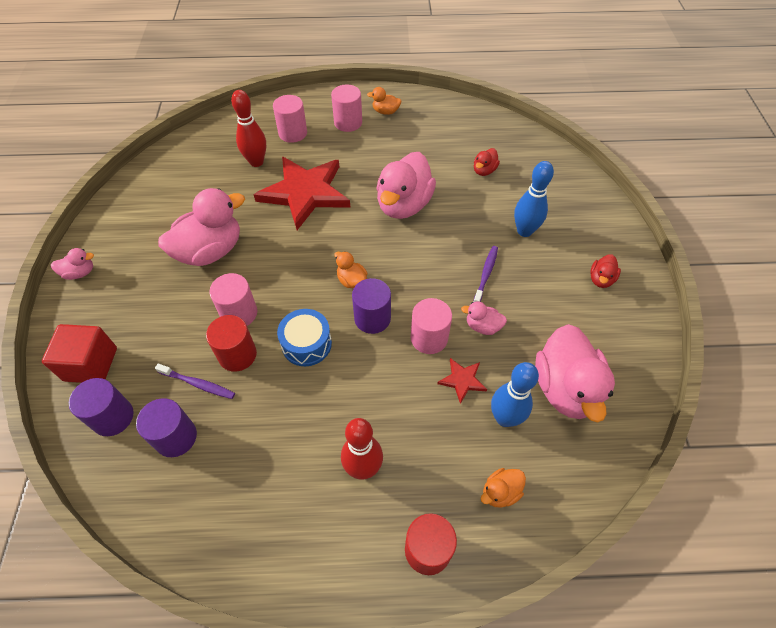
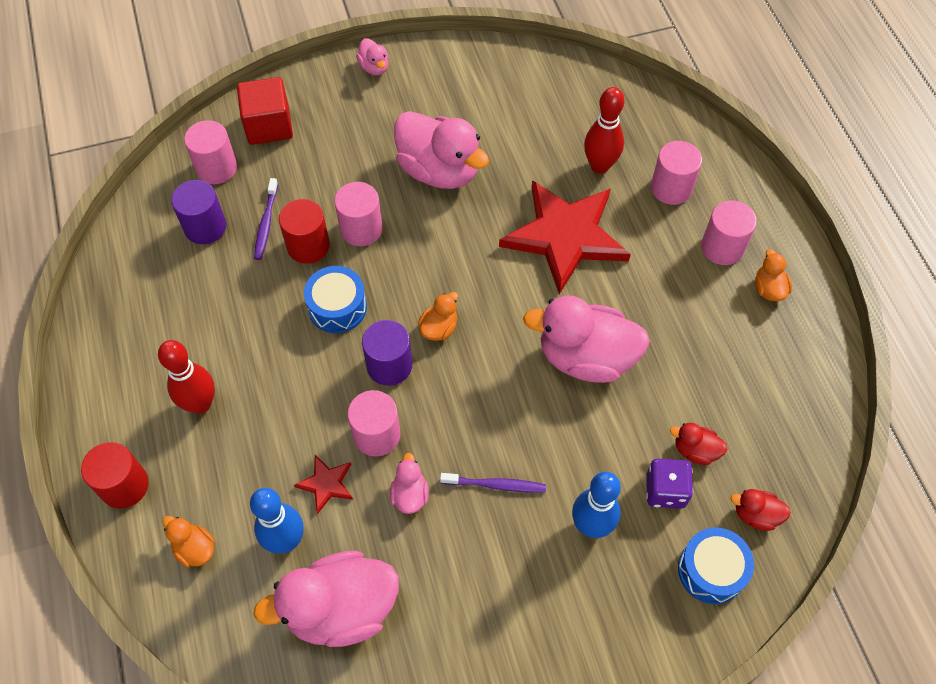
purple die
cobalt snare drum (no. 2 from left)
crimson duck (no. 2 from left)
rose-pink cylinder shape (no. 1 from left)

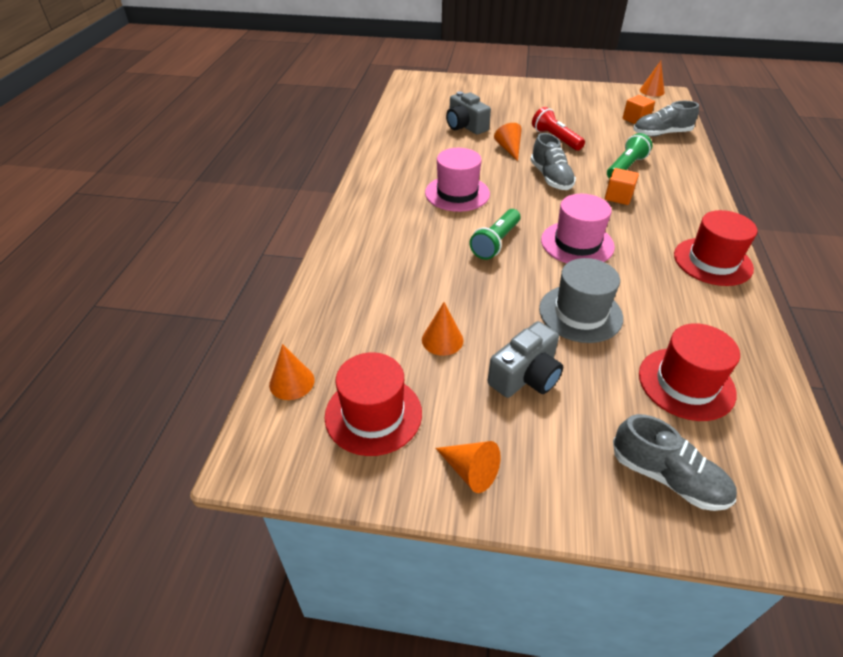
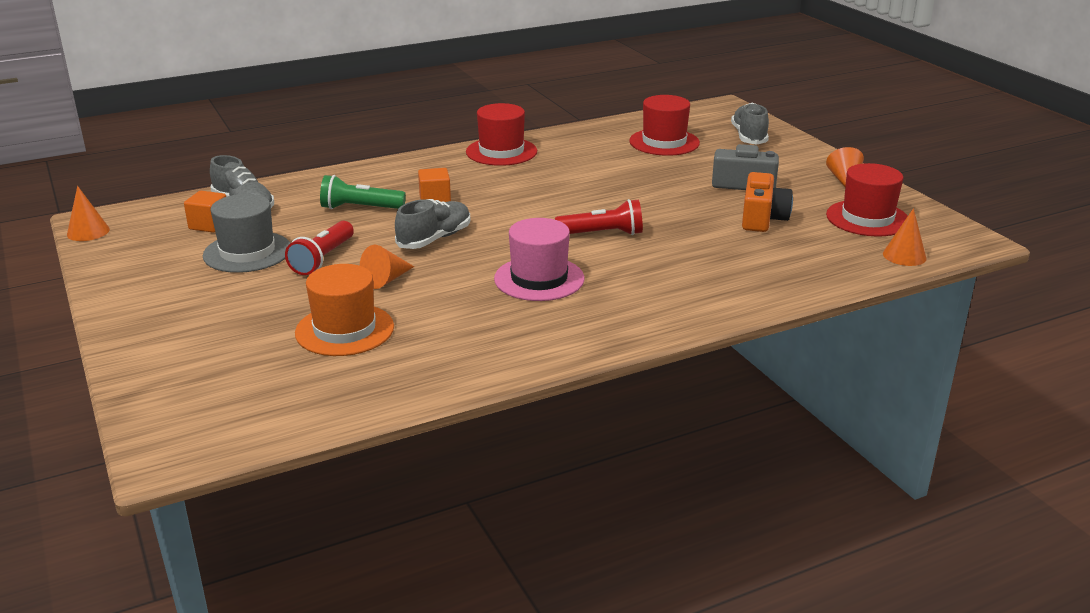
rose-pink hat (no. 2 from left in the first image)
ash-grey hat
orange compact camera
orange hat
crimson flashlight (no. 2 from left)

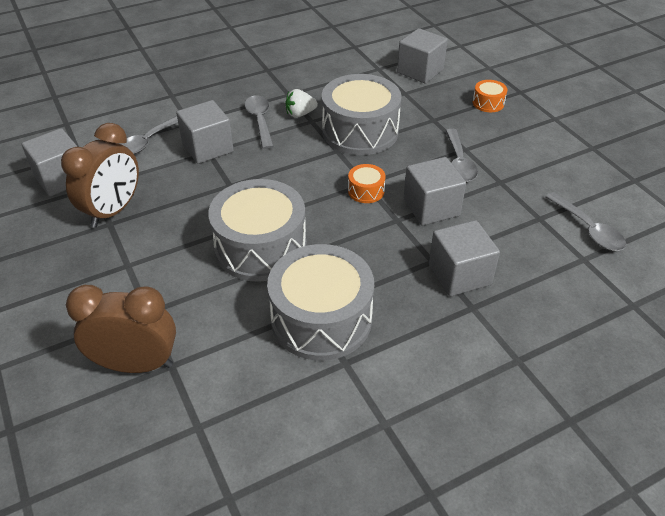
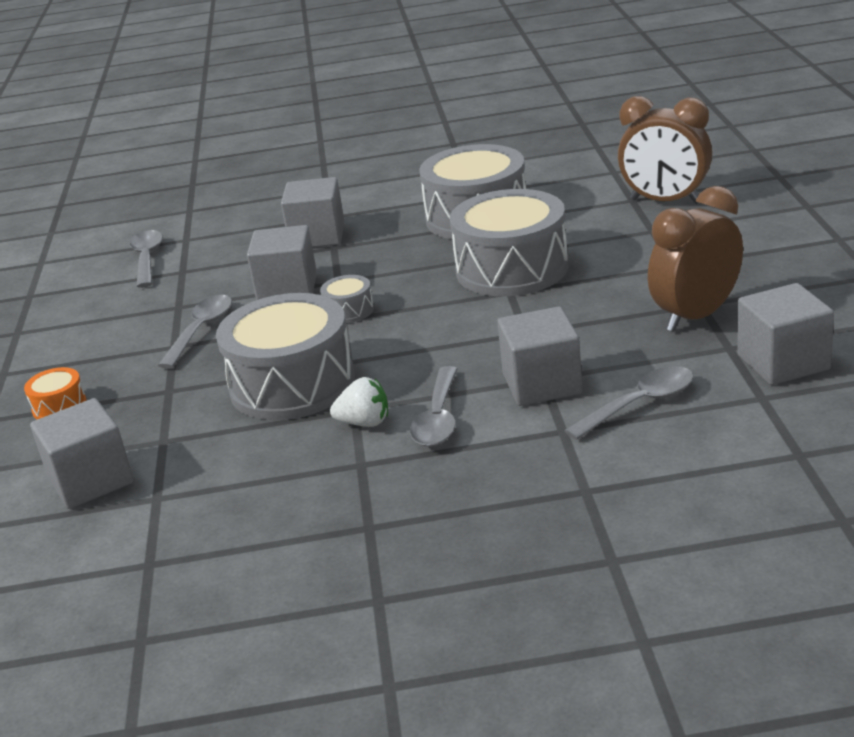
ash-grey snare drum (no. 2 from left)

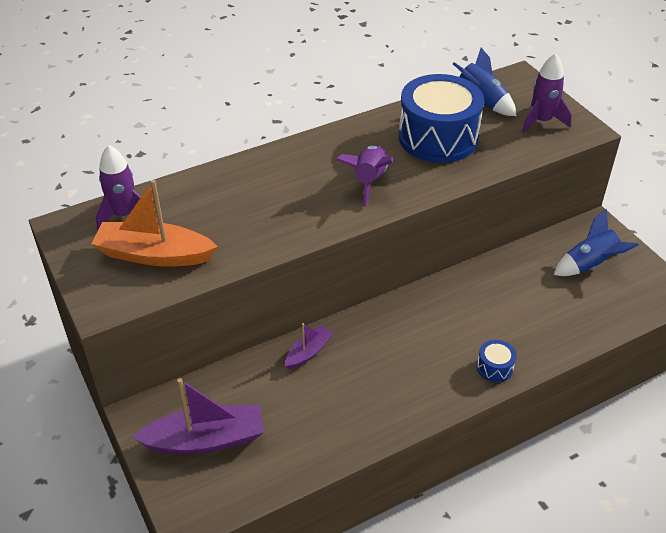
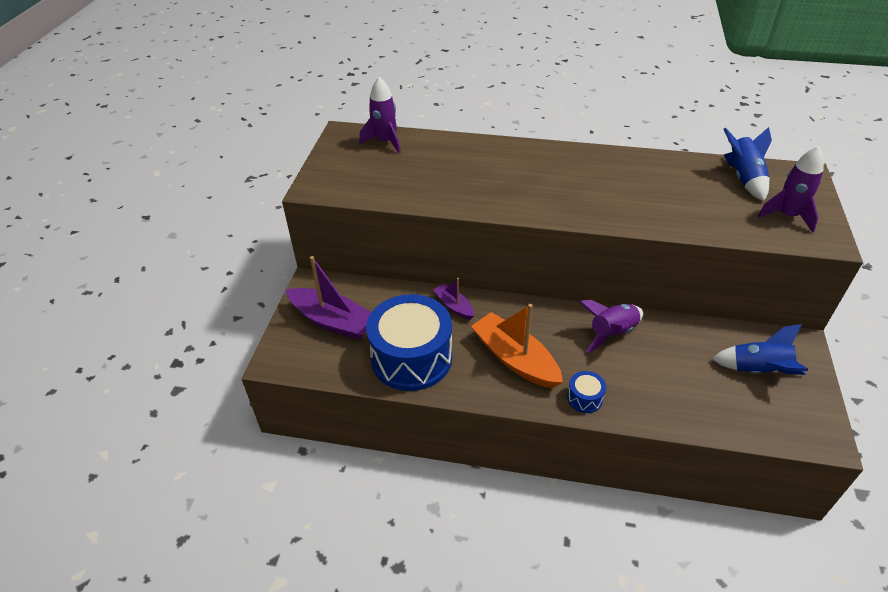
orange sailboat
purple toy rocket (no. 2 from left)
cobalt snare drum (no. 1 from left)
purple sailboat (no. 2 from left)

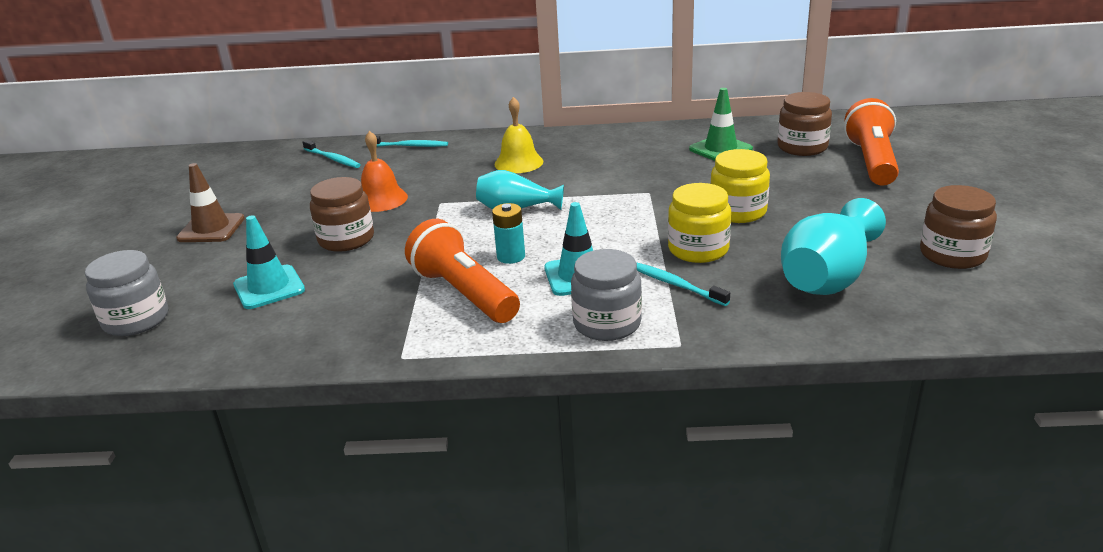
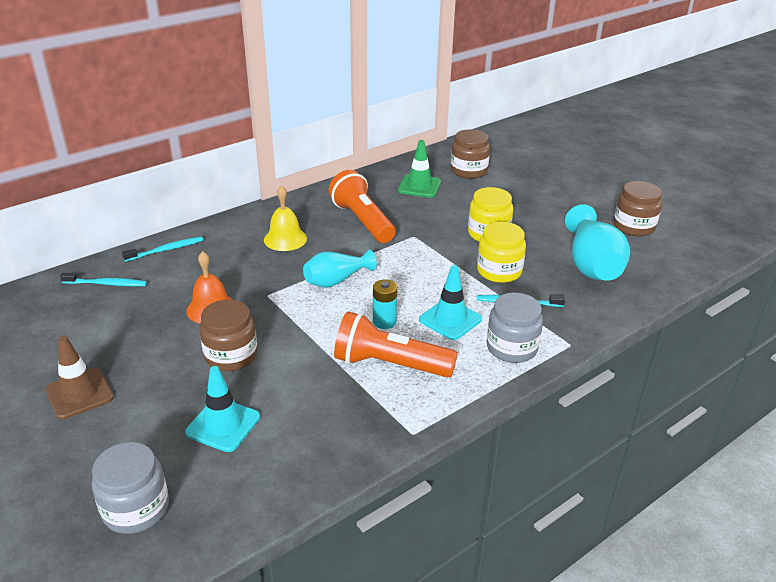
orange flashlight (no. 1 from left)

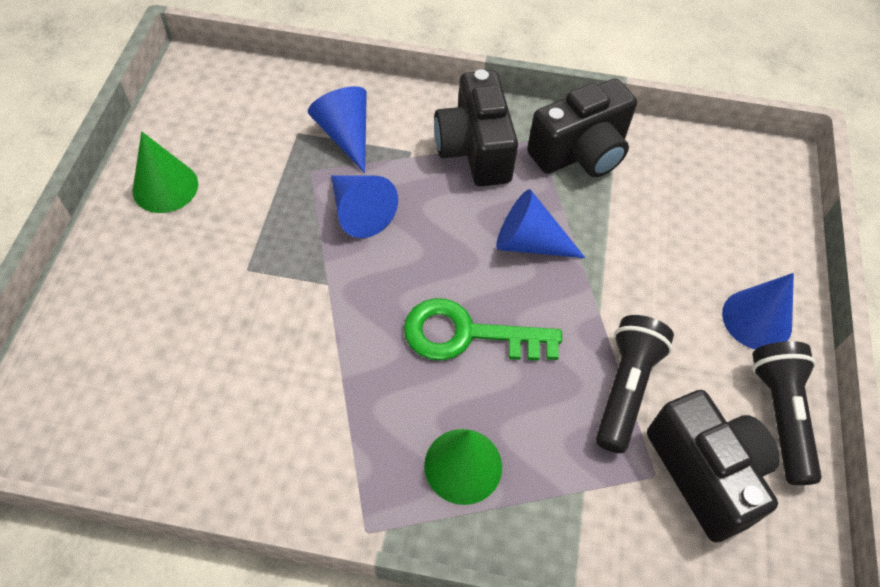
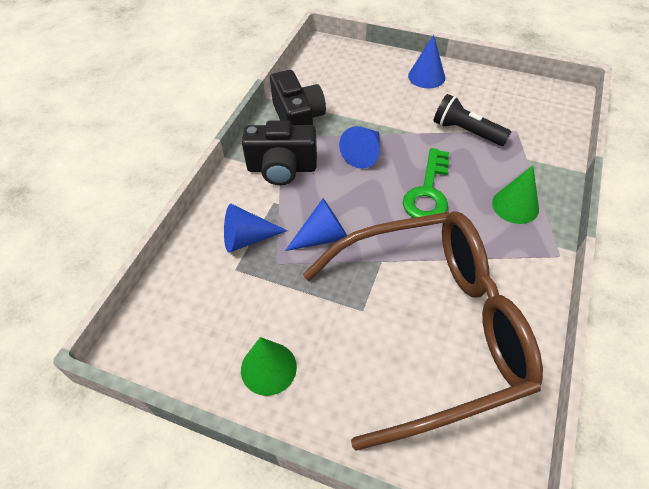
jet-black compact camera (no. 3 from left in the first image)
jet-black flashlight (no. 2 from left in the first image)
dark brown glasses

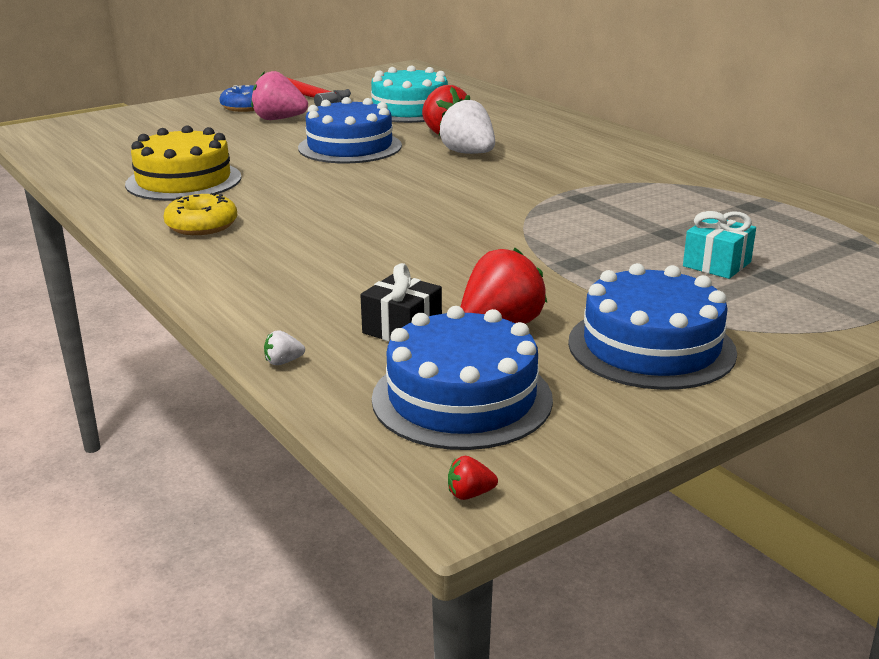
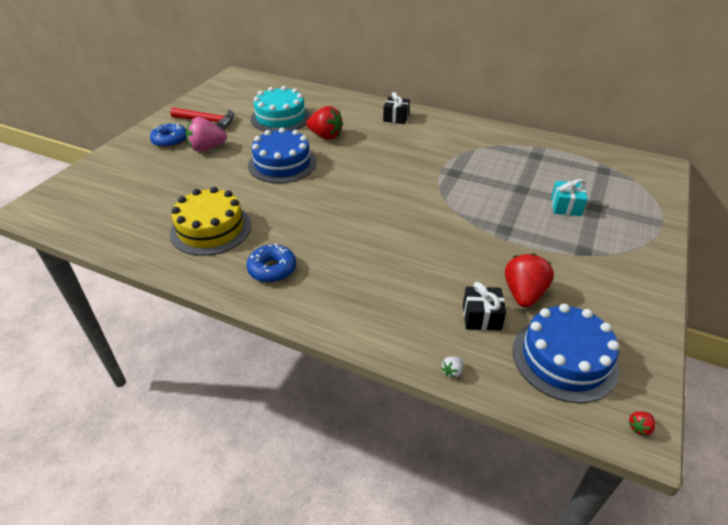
white strawberry (no. 2 from left in the first image)
cobalt layer cake (no. 3 from left in the first image)
jet-black gift (no. 1 from left)
cobalt glazed donut (no. 2 from left)

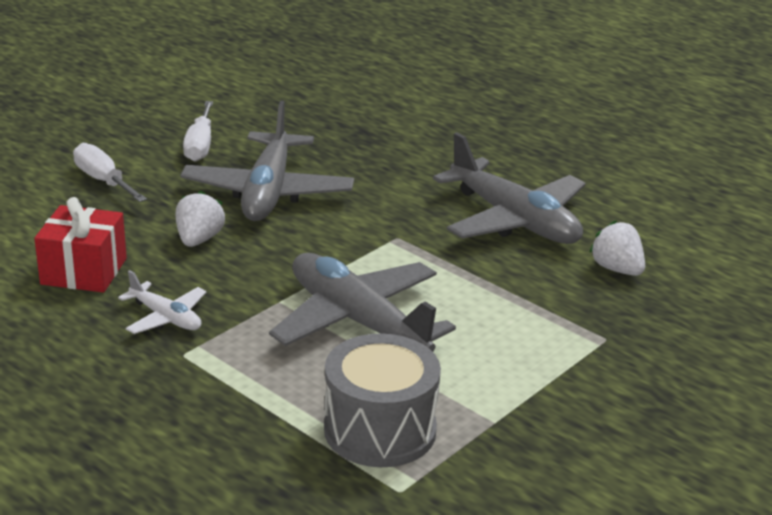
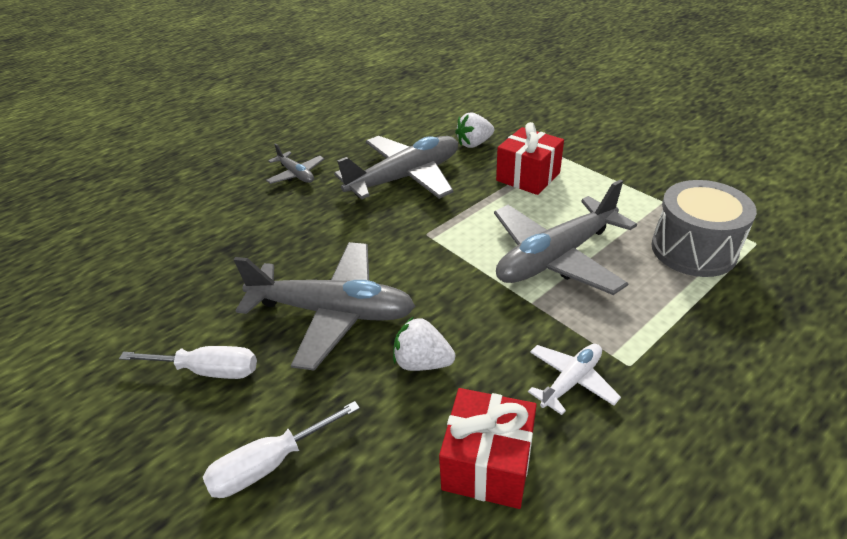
ash-grey plane (no. 1 from left)
crimson gift (no. 2 from left)

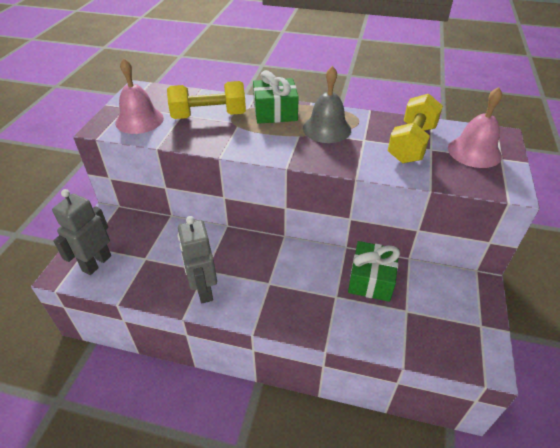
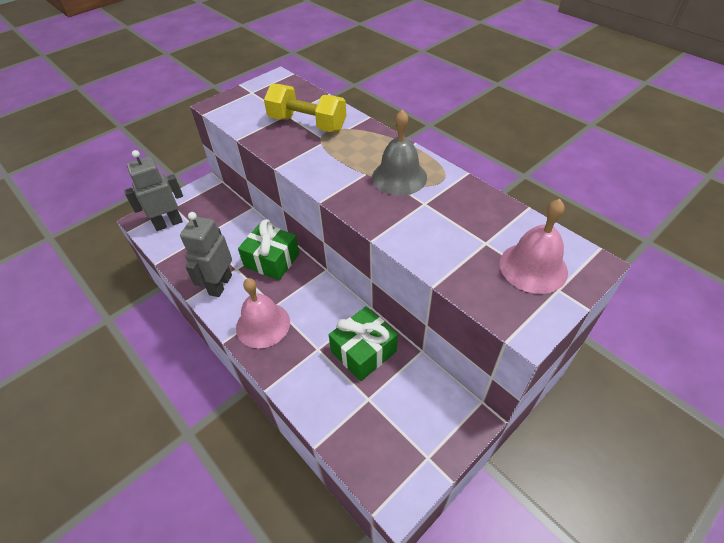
golden free weight (no. 2 from left in the first image)
rose-pink bell (no. 1 from left)
green gift (no. 1 from left)

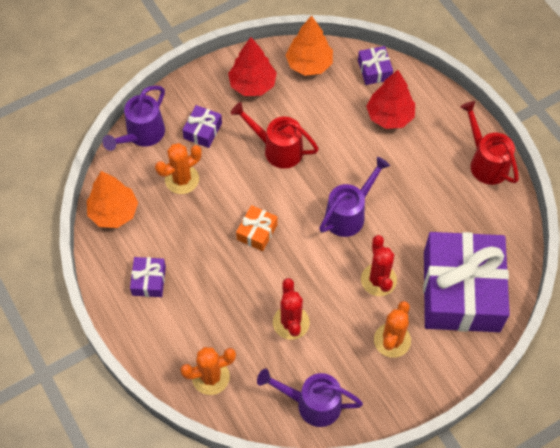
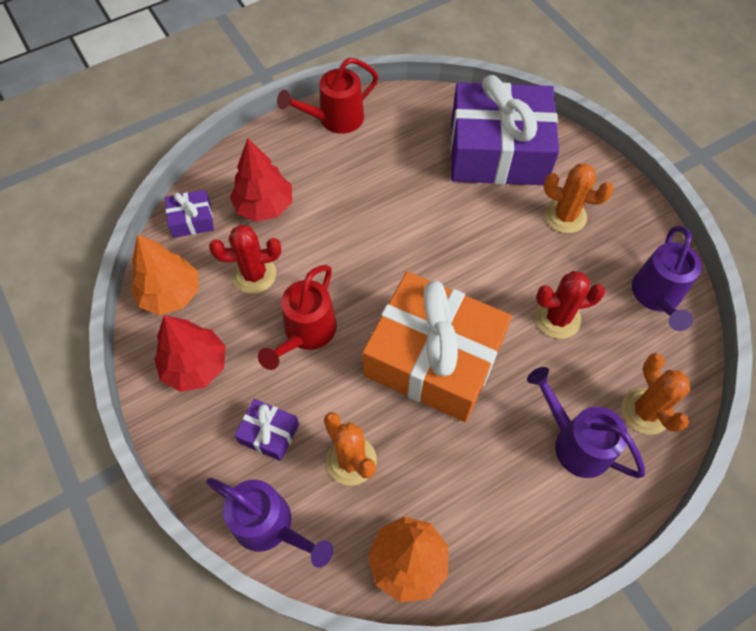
purple gift (no. 1 from left in the first image)
purple watering can (no. 2 from left)
crimson saguaro cactus (no. 1 from left)
orange gift

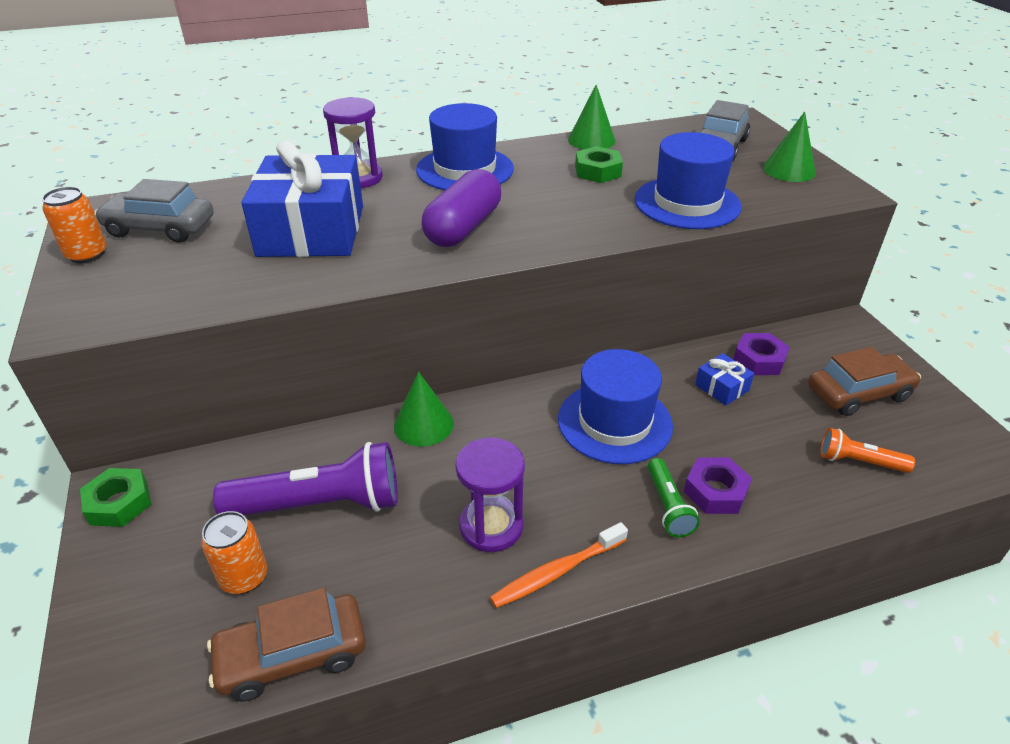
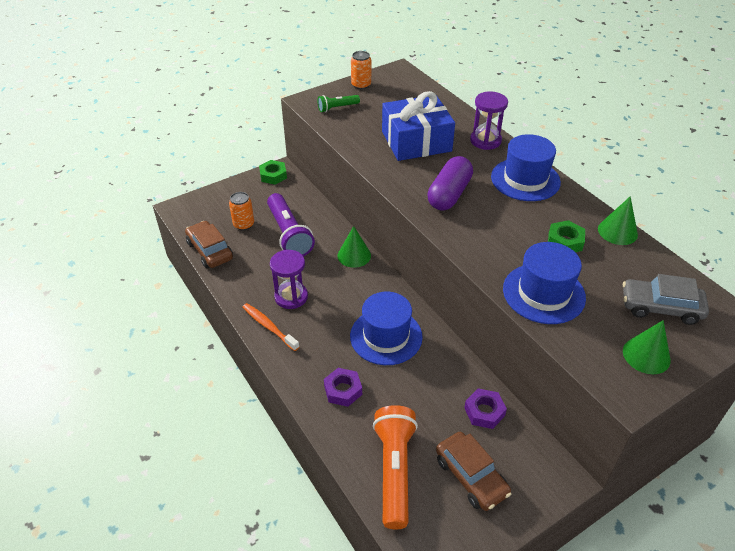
ash-grey car (no. 1 from left in the first image)
cobalt gift (no. 2 from left in the first image)
green flashlight
purple capsule
orange flashlight

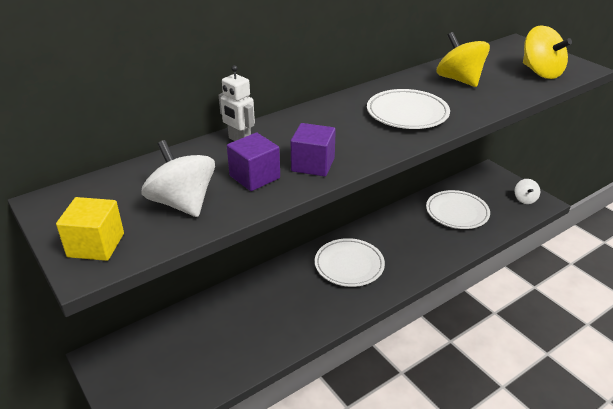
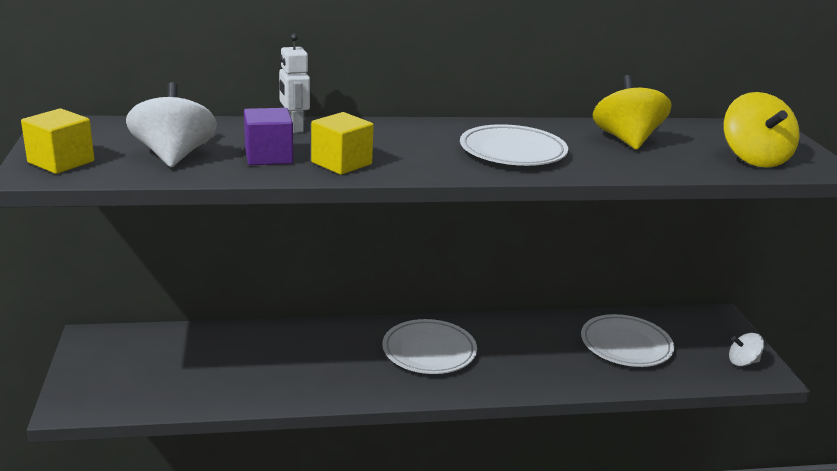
golden block (no. 2 from left)
white whirligig (no. 2 from left)

